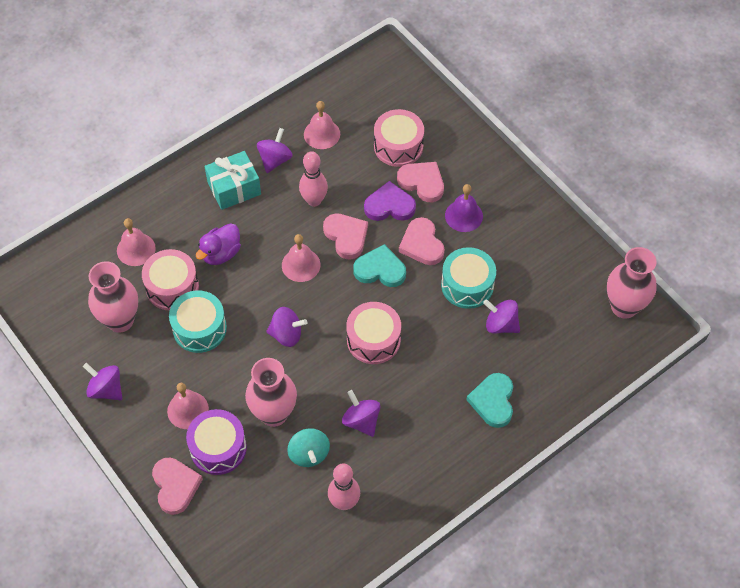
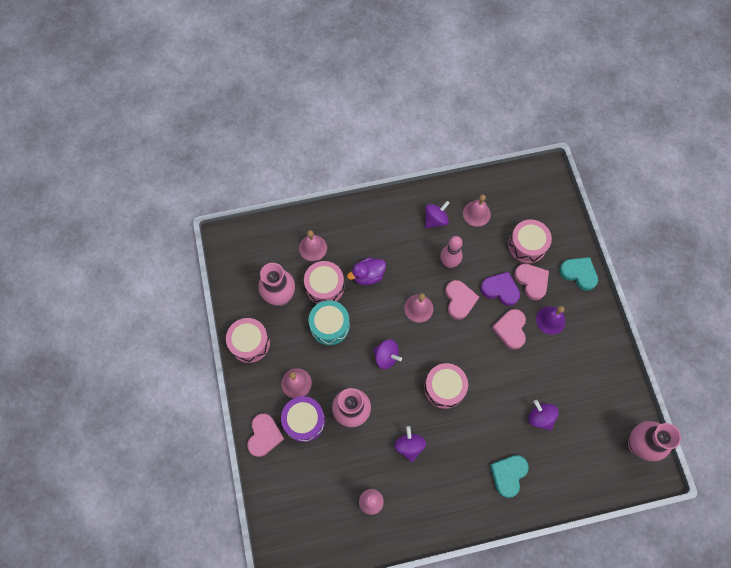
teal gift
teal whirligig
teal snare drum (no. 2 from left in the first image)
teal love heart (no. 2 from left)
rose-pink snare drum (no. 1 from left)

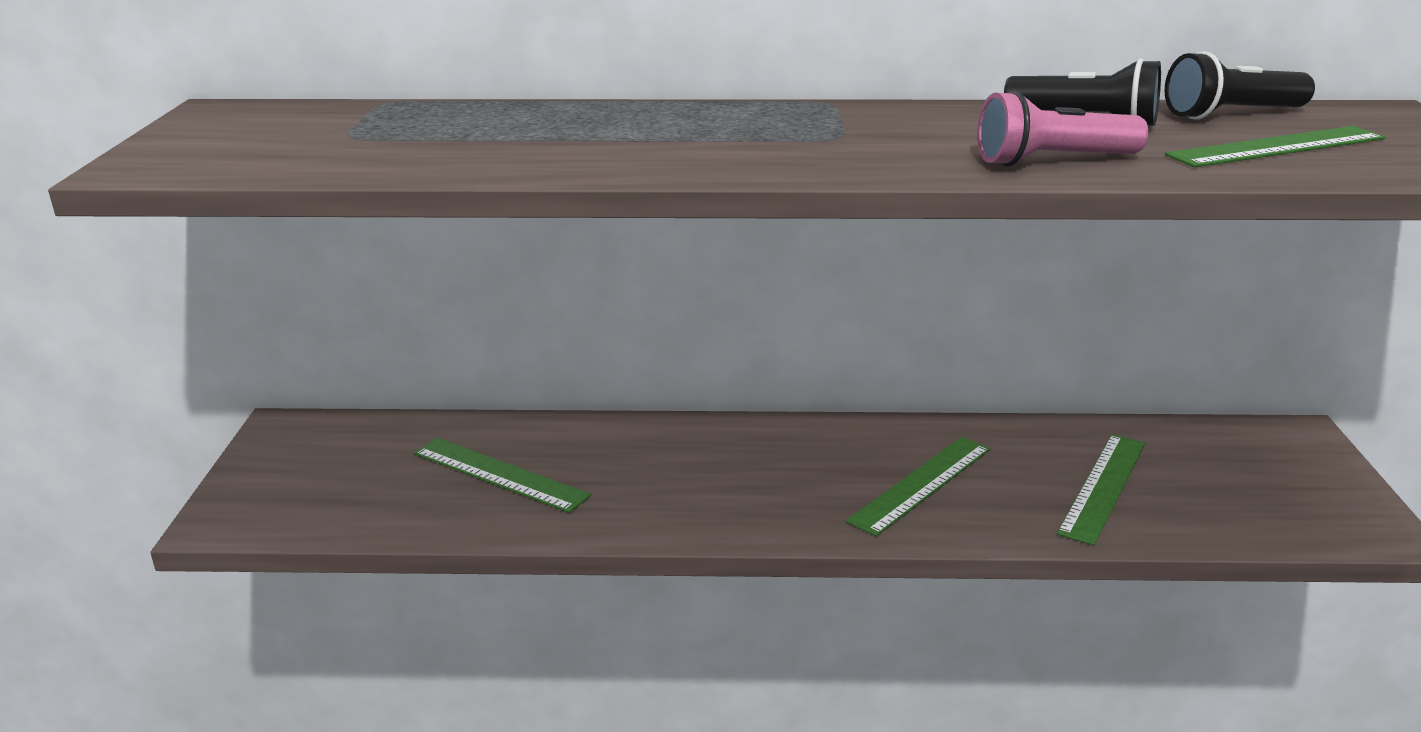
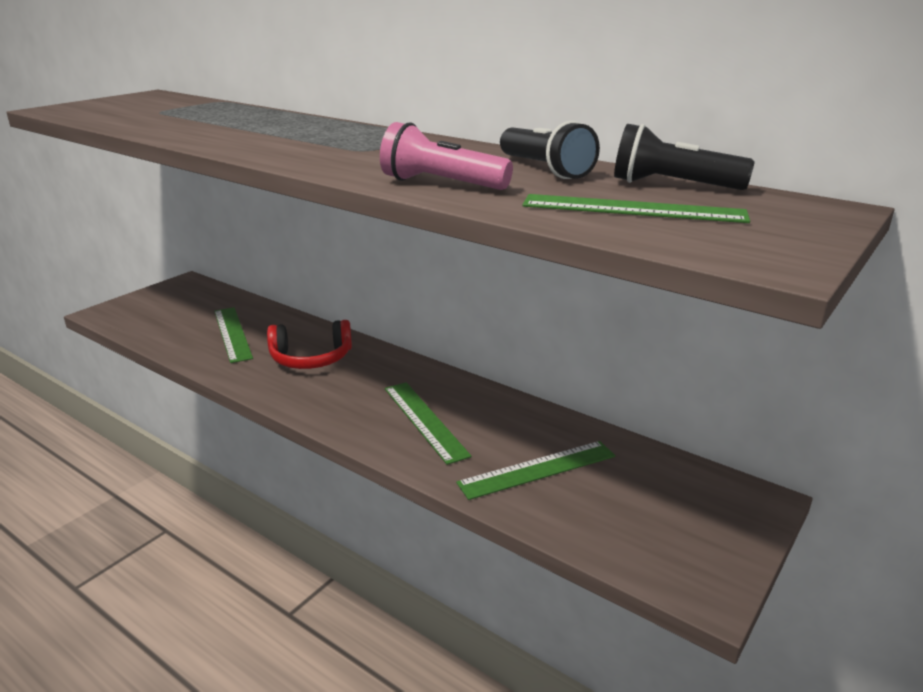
crimson over-ear headphones
green ruler (no. 2 from left)

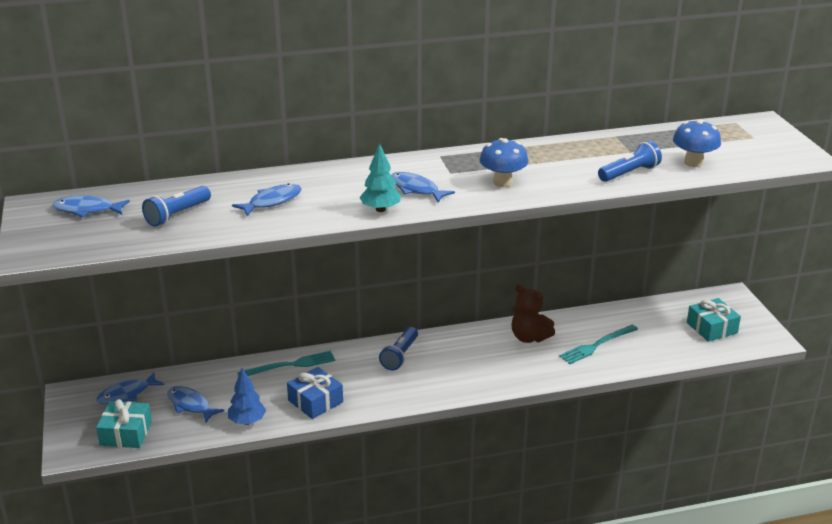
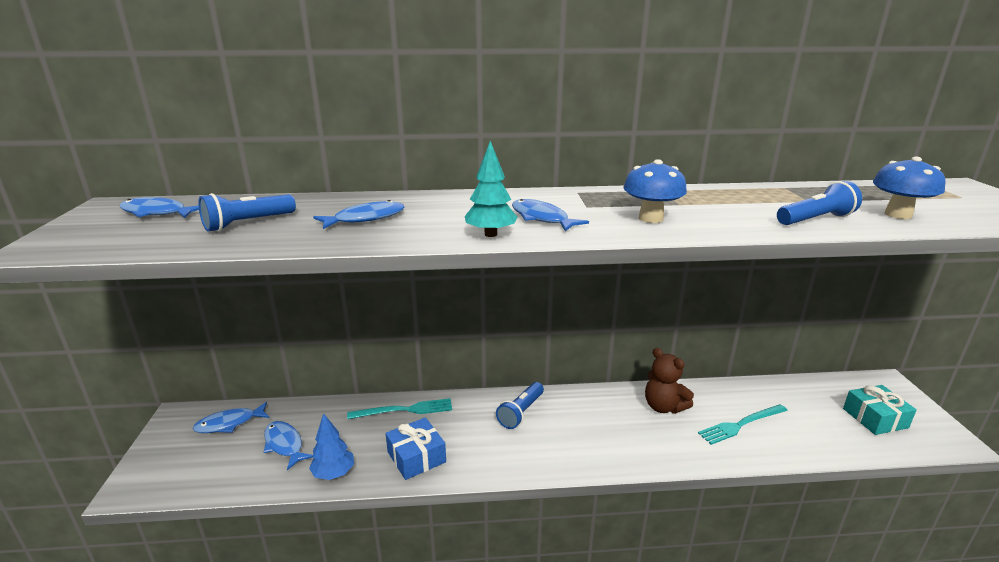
teal gift (no. 1 from left in the first image)

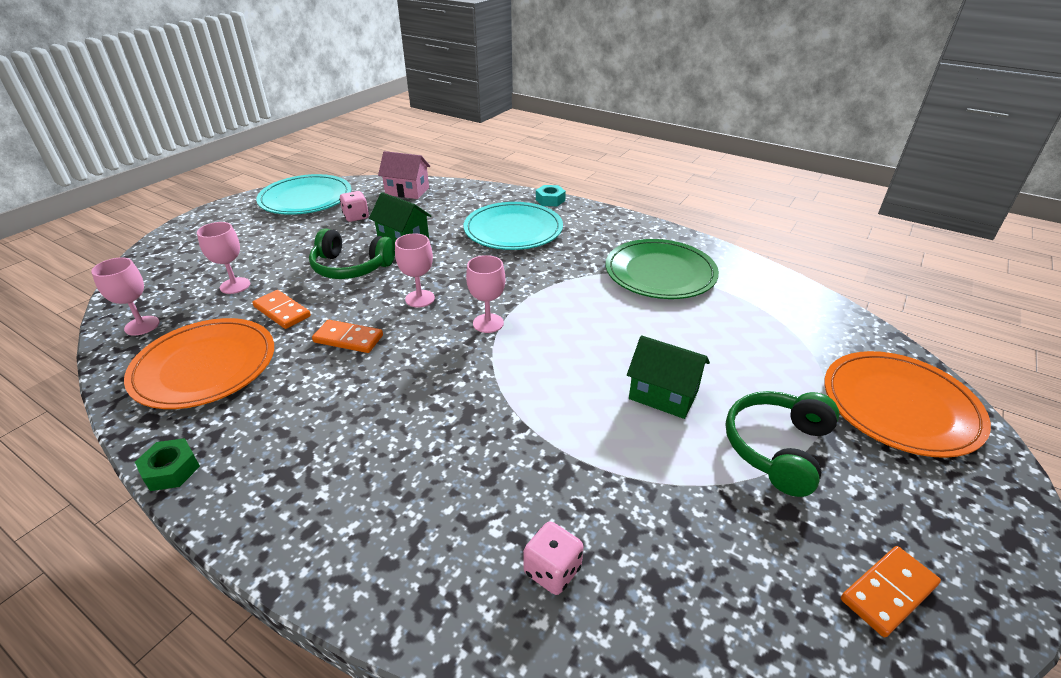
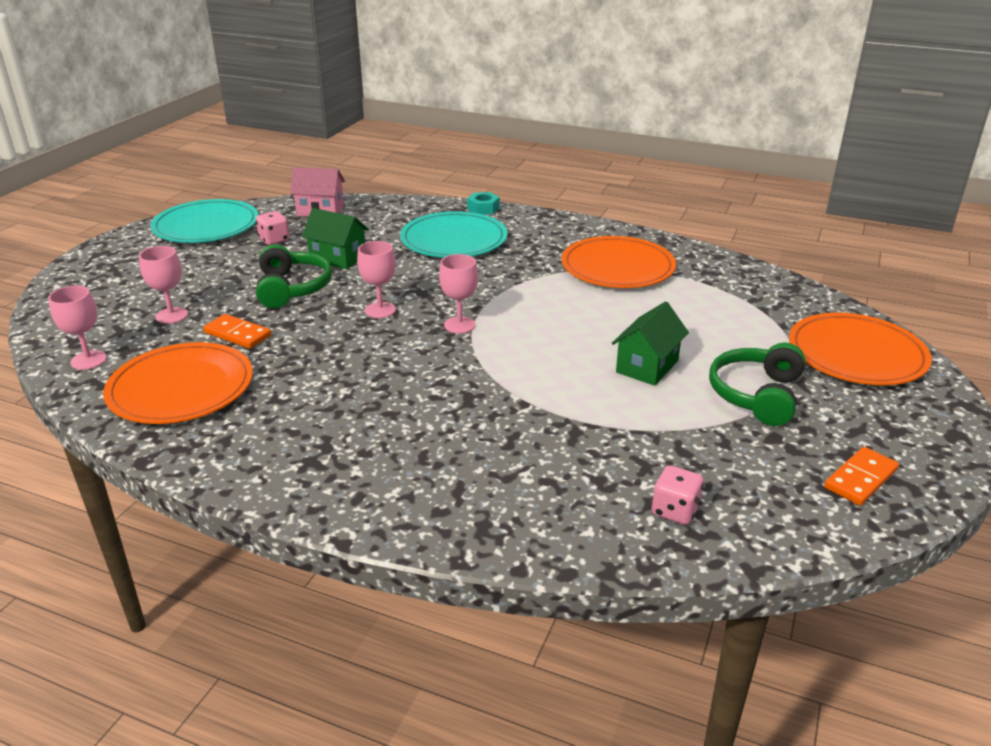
green hex nut
orange domino (no. 2 from left in the first image)
rose-pink die (no. 2 from left)
orange flat dish (no. 2 from left)
green over-ear headphones (no. 1 from left)
green cottage (no. 2 from left)

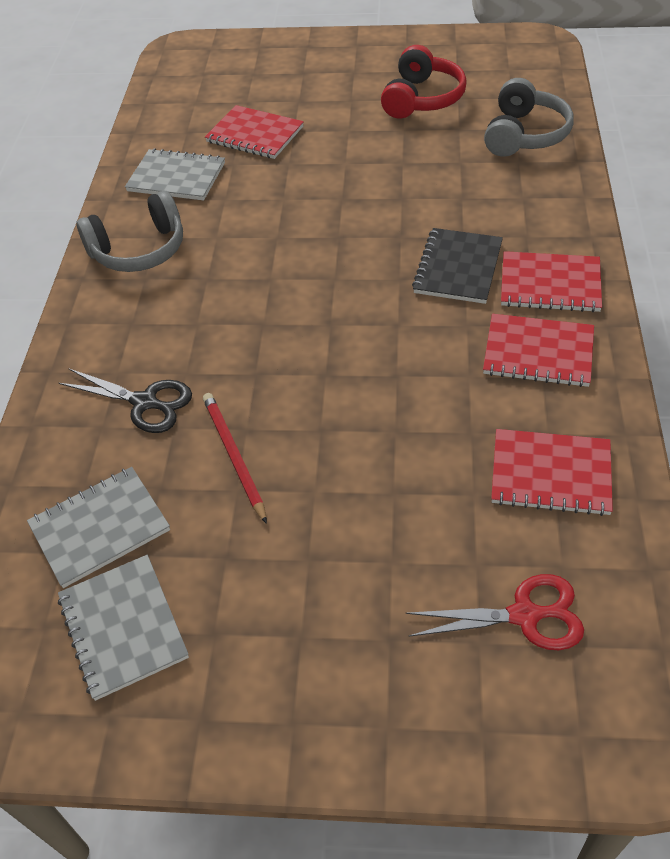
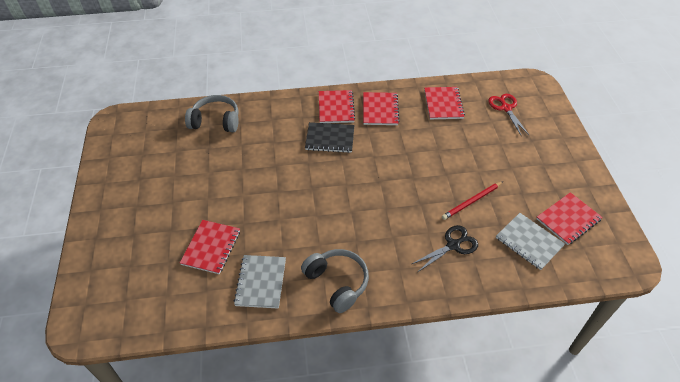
crimson over-ear headphones
crimson exercise book (no. 5 from left)
jet-black shears

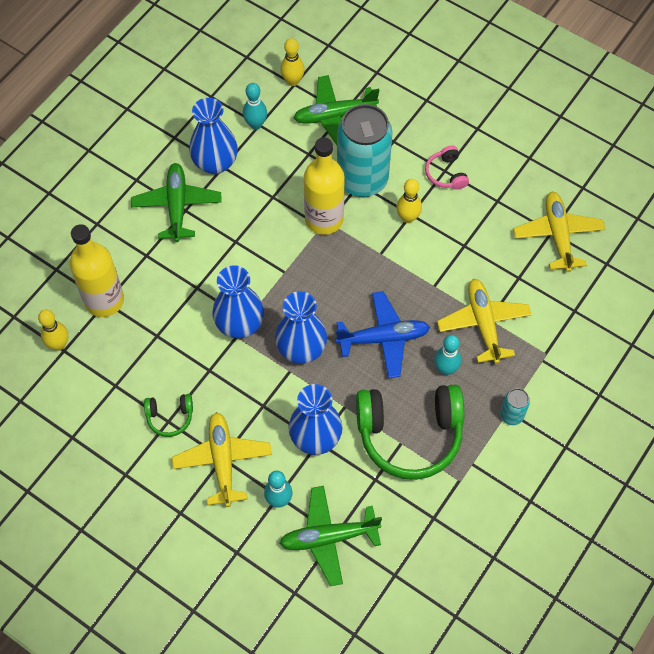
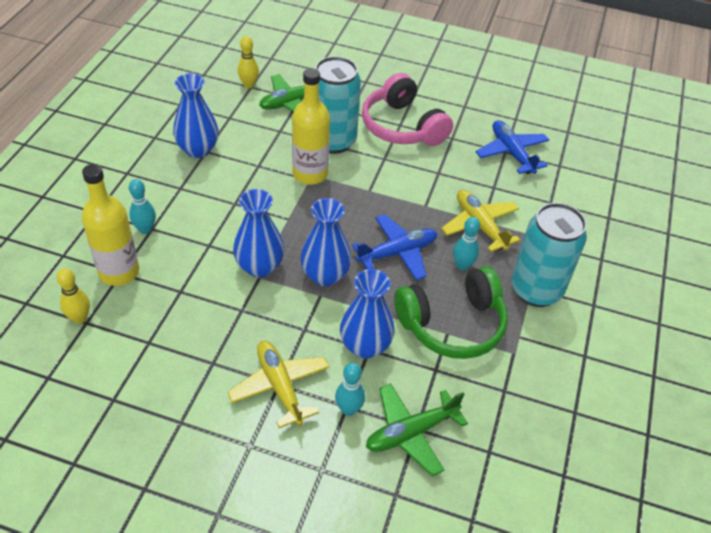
green plane (no. 1 from left in the first image)
green over-ear headphones (no. 1 from left in the first image)
golden bowling pin (no. 3 from left in the first image)
teal bowling pin (no. 1 from left)
cobalt plane (no. 2 from left)
rose-pink over-ear headphones
teal soda can (no. 2 from left)

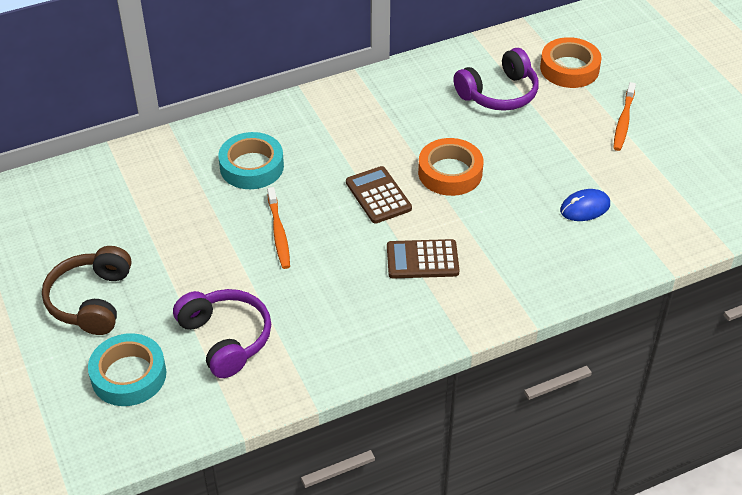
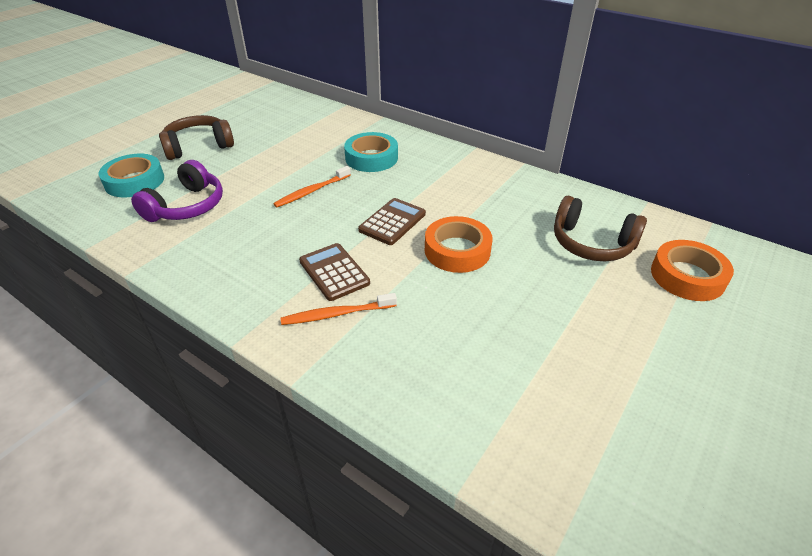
cobalt computer mouse
orange dental brush (no. 2 from left)
dark brown over-ear headphones (no. 2 from left)

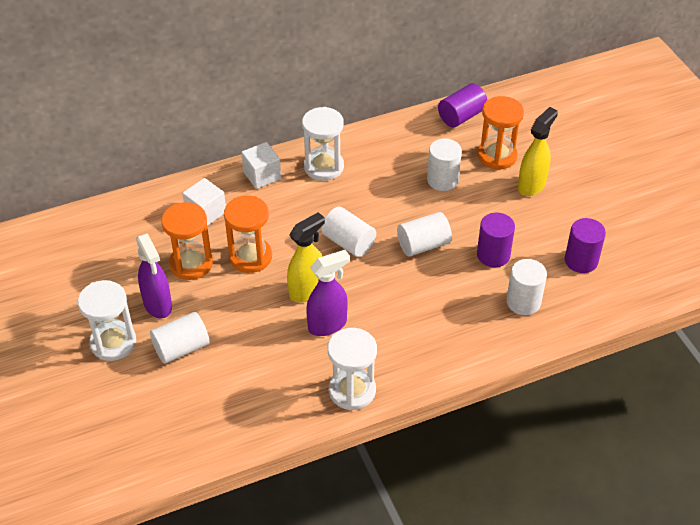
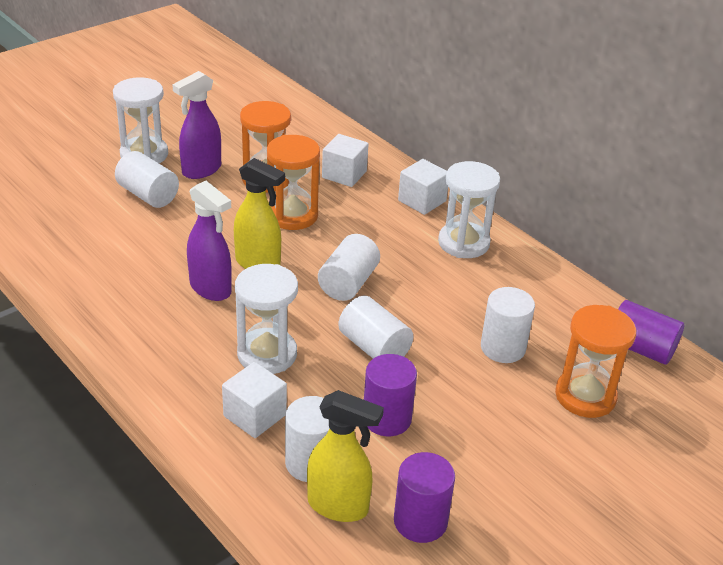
white block (no. 1 from left)
white hourglass (no. 2 from left)
golden spray bottle (no. 2 from left)

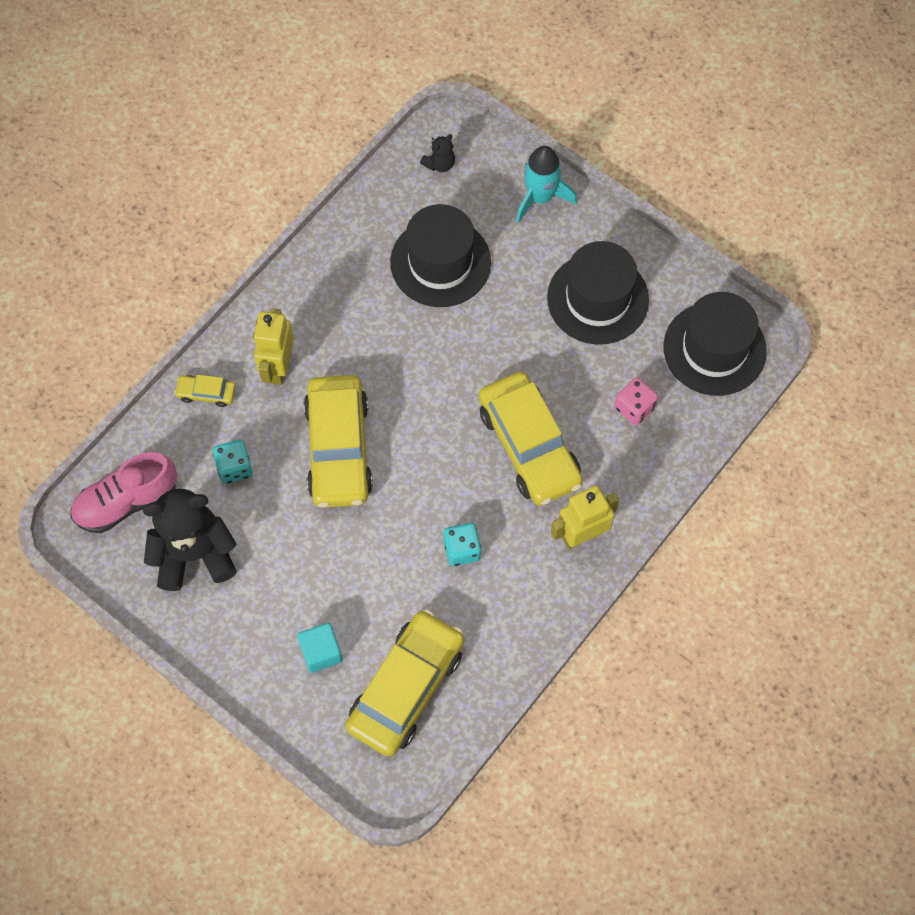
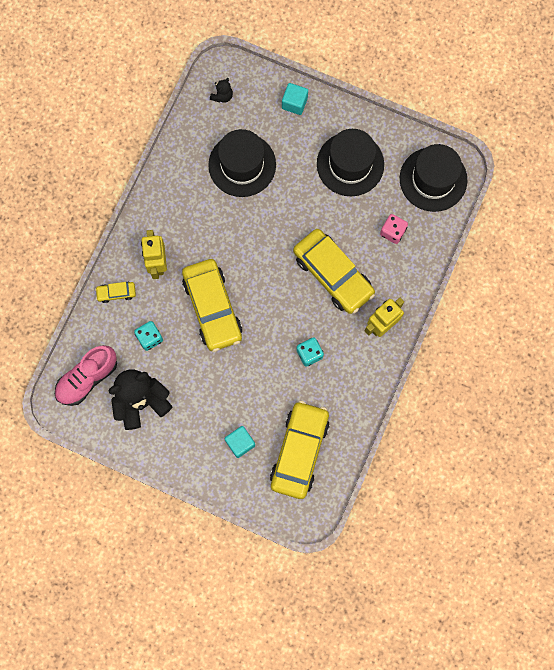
teal block (no. 2 from left)

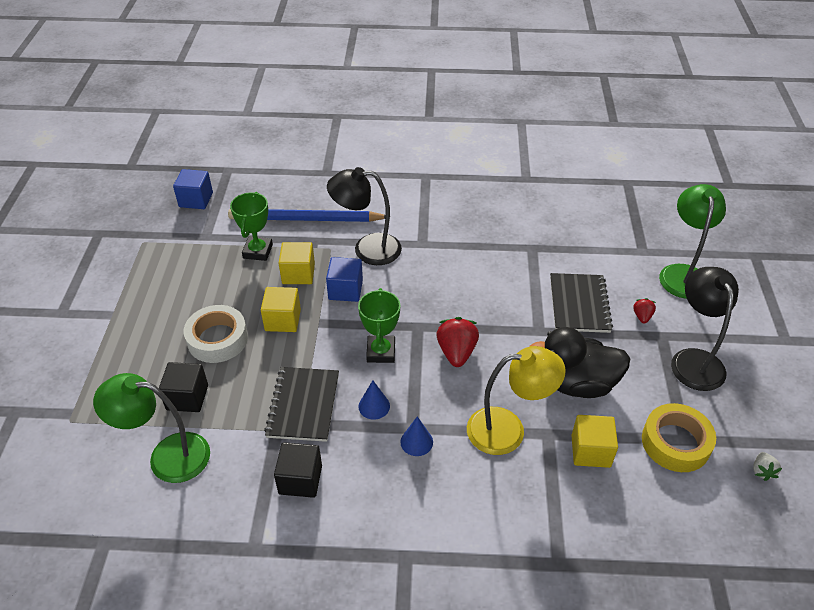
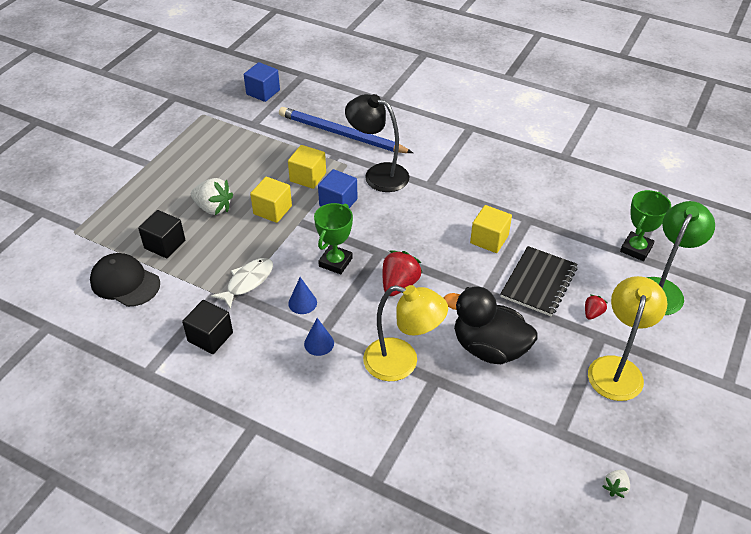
golden roll of tape
green award cup (no. 2 from left)
golden block (no. 3 from left)
jet-black cap
white strawberry (no. 1 from left)
white fish figure
golden reading lamp (no. 2 from left)

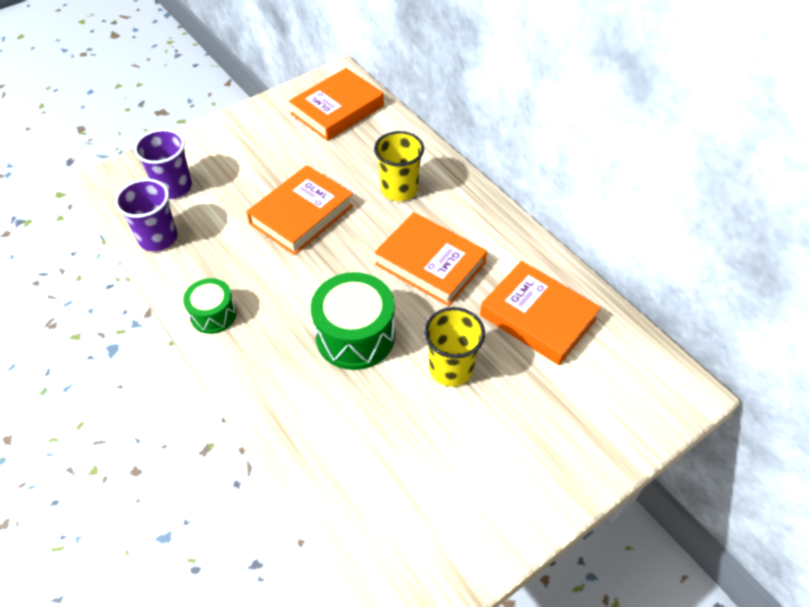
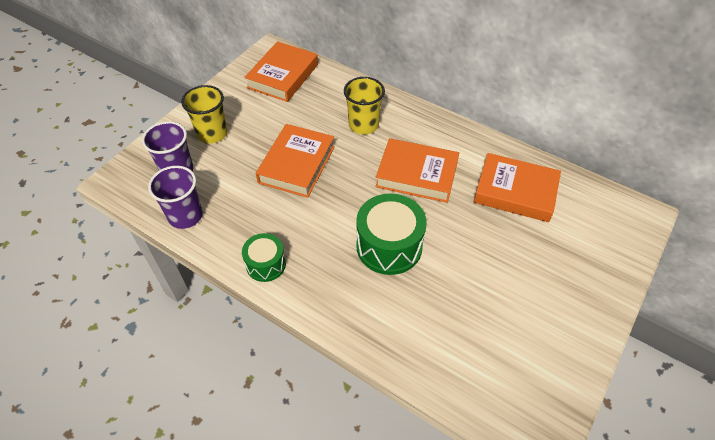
golden beaker (no. 1 from left)

